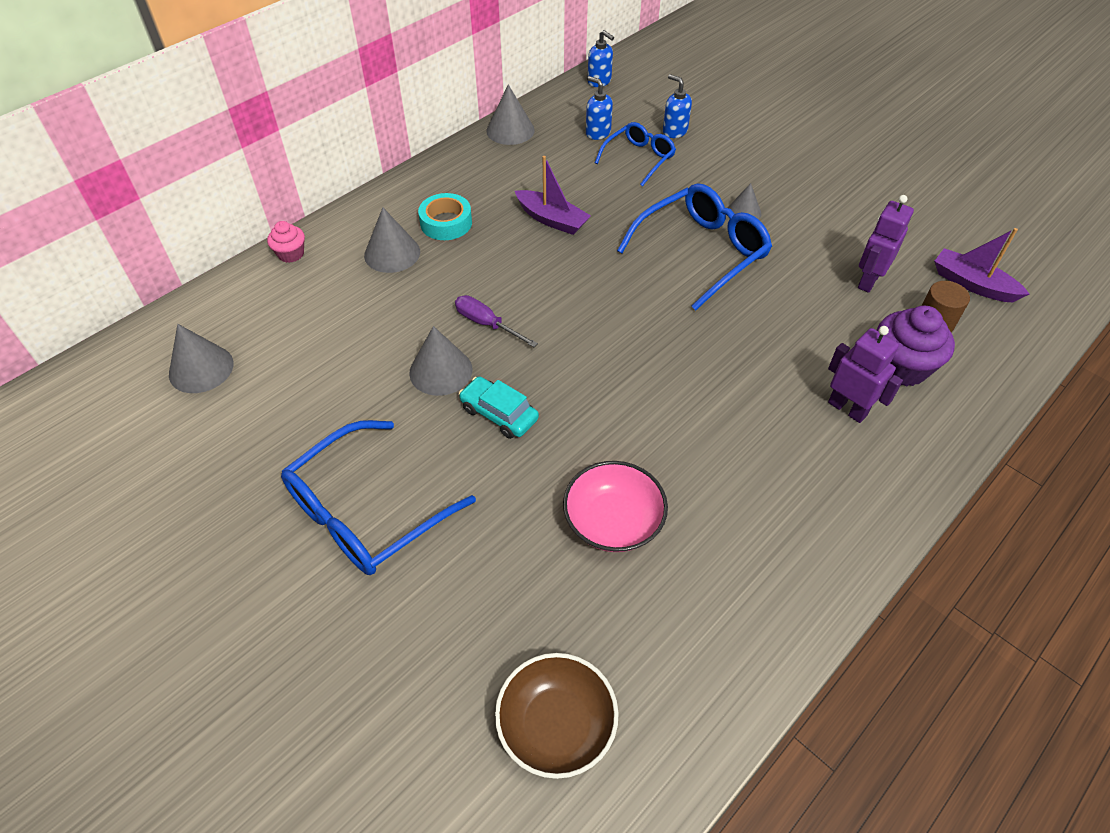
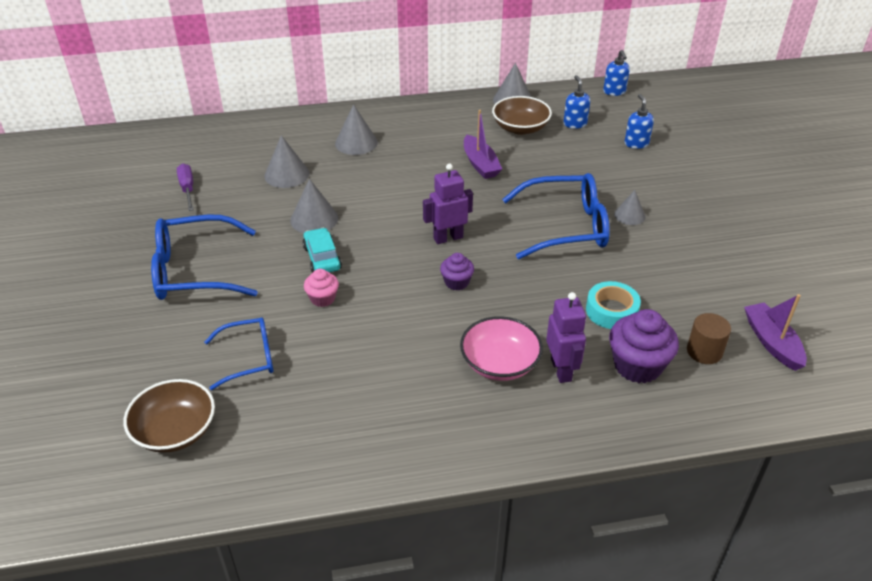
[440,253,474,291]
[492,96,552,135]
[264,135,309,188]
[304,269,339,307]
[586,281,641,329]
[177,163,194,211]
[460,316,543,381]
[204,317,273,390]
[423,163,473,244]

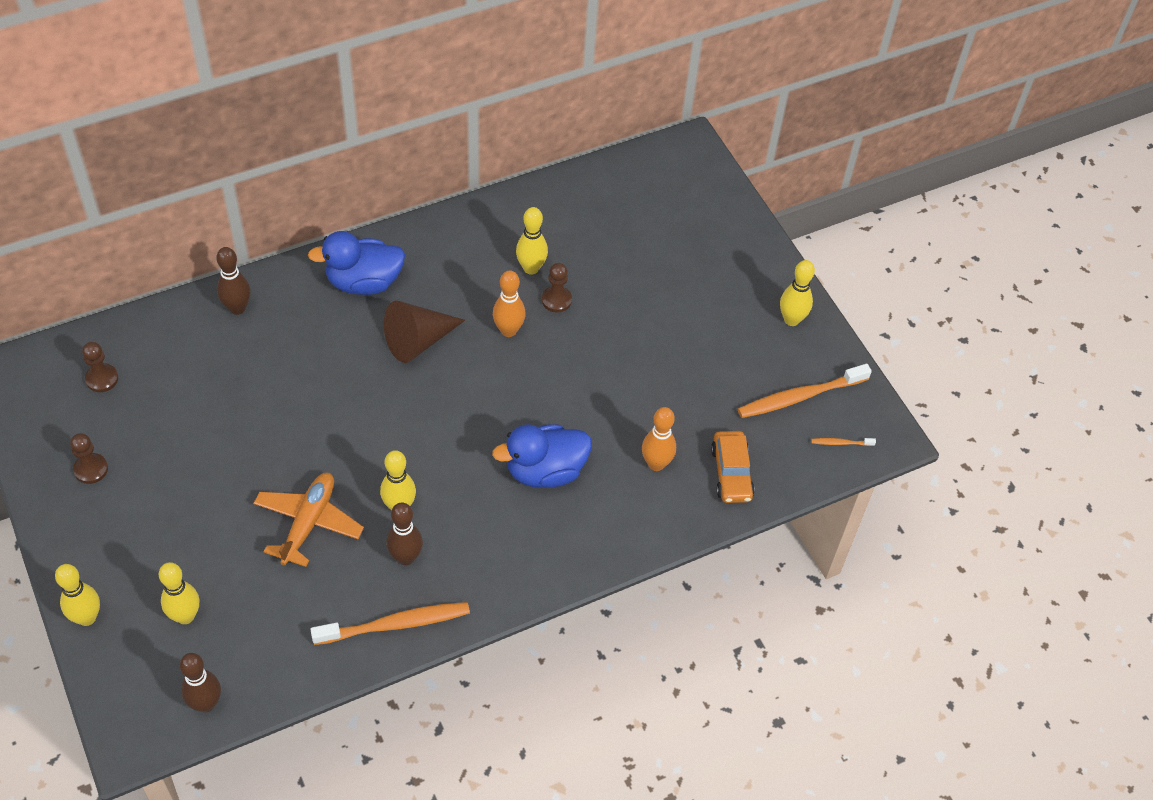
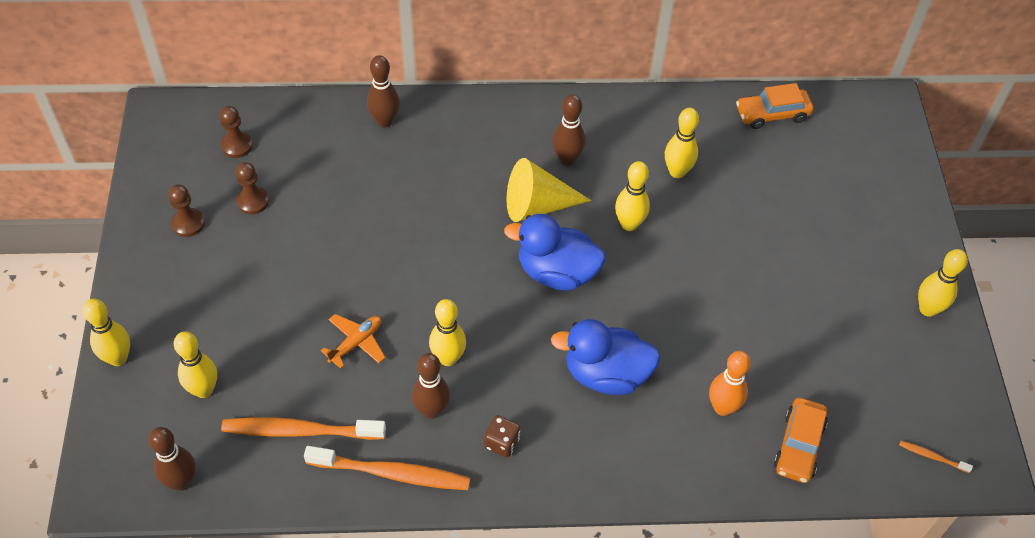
[484,415,520,457]
[552,94,586,166]
[736,83,814,129]
[504,214,606,291]
[236,162,269,214]
[221,417,386,440]
[506,158,591,222]
[615,161,650,231]
[321,314,386,369]

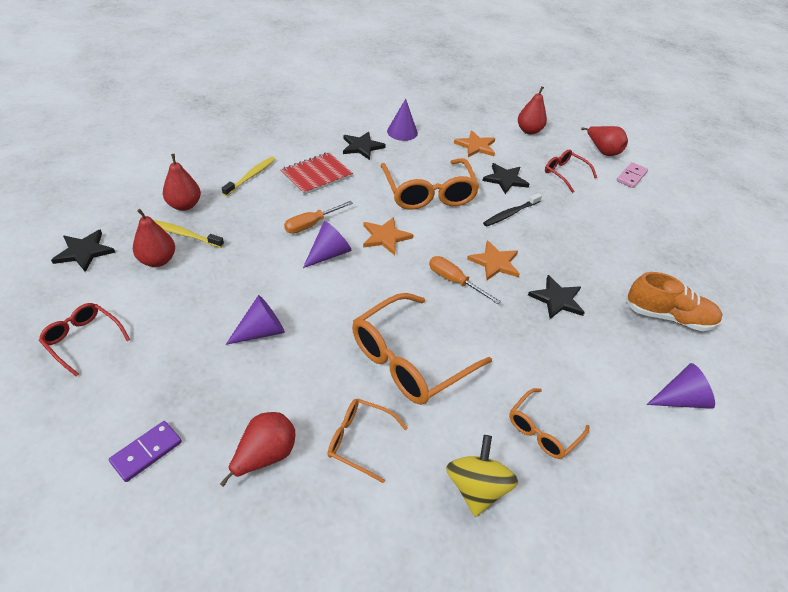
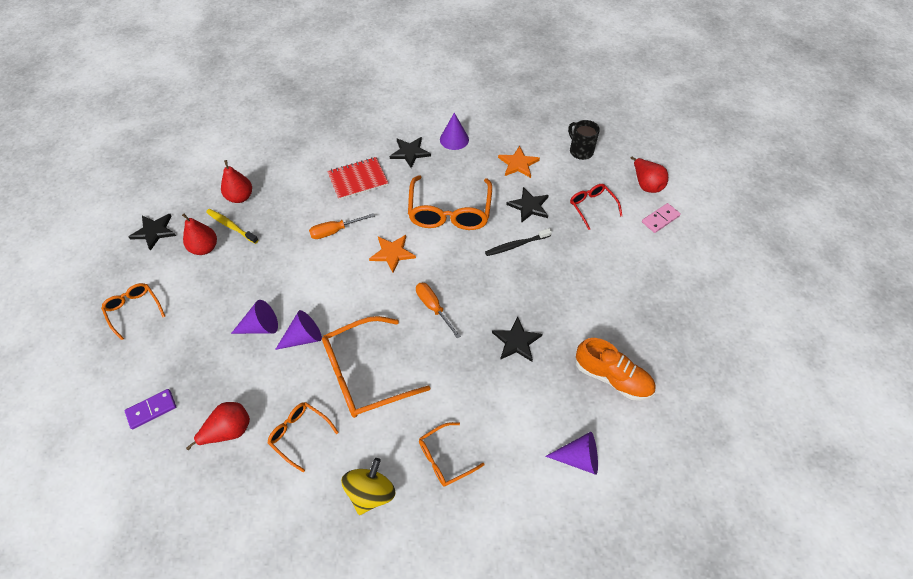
[222,157,275,196] (first image)
[467,241,520,280] (first image)
[275,310,322,350]
[568,120,600,160]
[101,283,166,340]

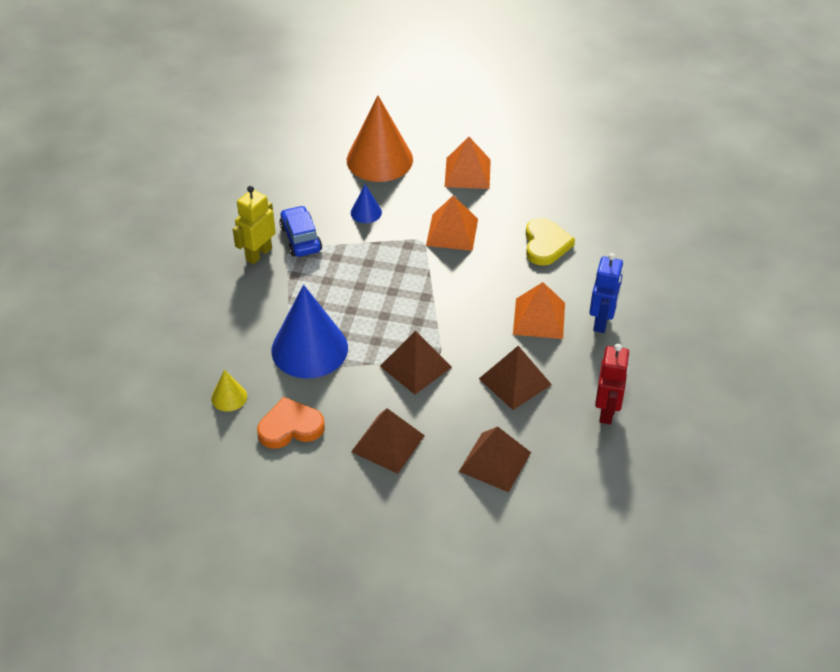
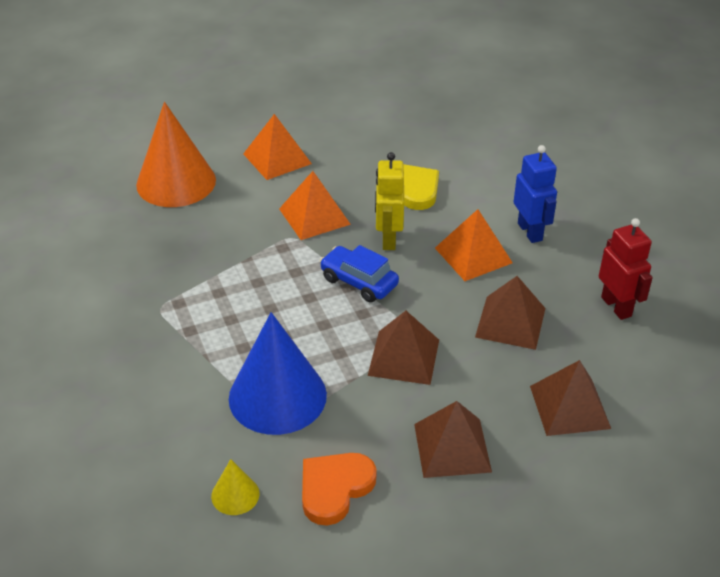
[351,185,382,223] (first image)
[375,152,404,250]
[320,245,399,302]

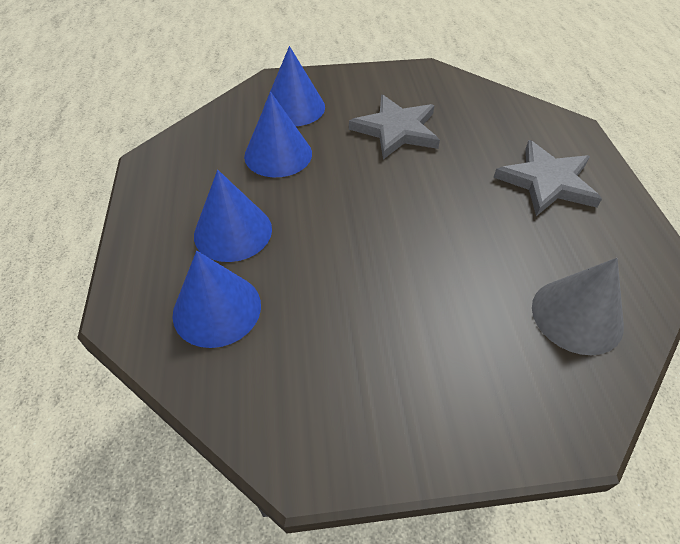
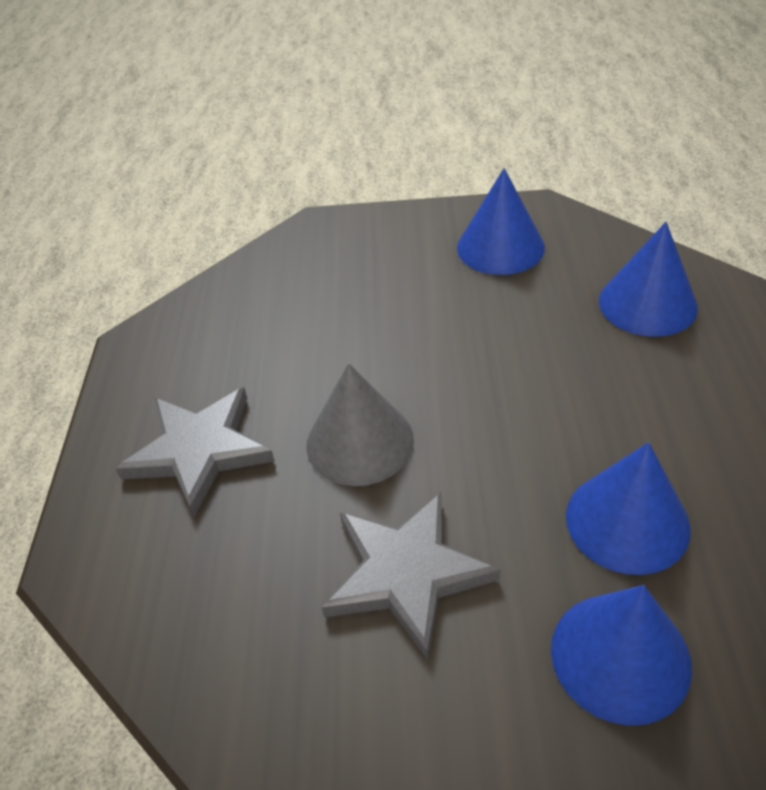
[457,168,545,275]
[306,363,414,486]

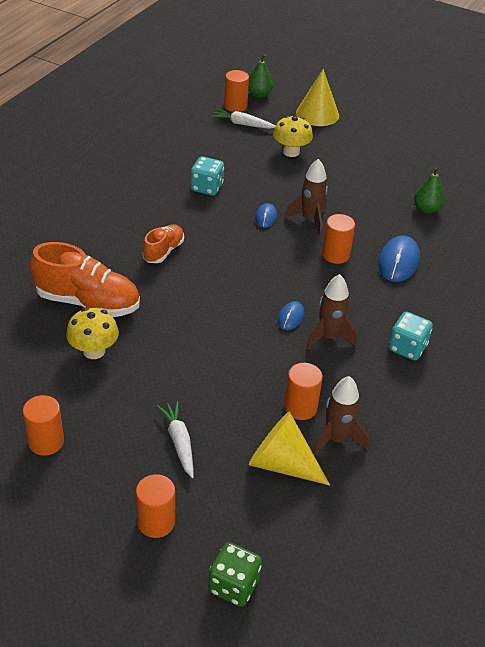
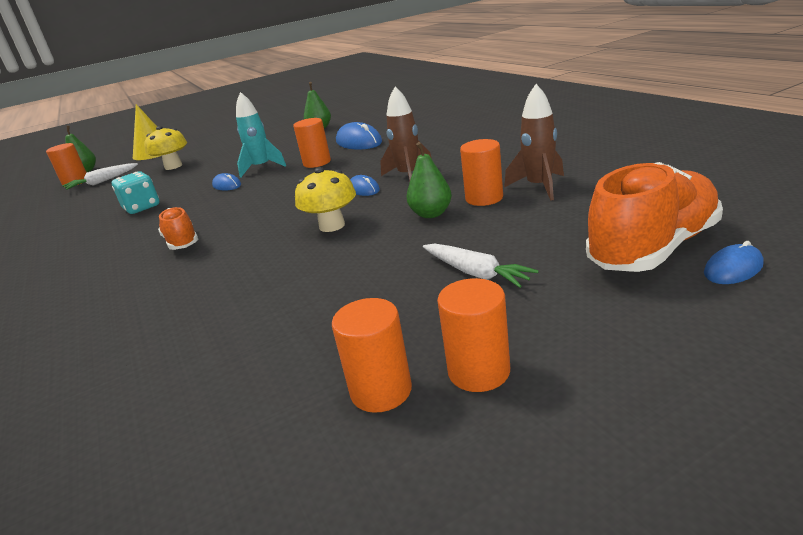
[249,411,330,485] (first image)
[388,312,433,360] (first image)
[407,142,452,218]
[586,162,723,272]
[295,167,356,232]
[437,278,510,392]
[704,241,764,284]
[236,92,286,178]
[423,243,539,288]

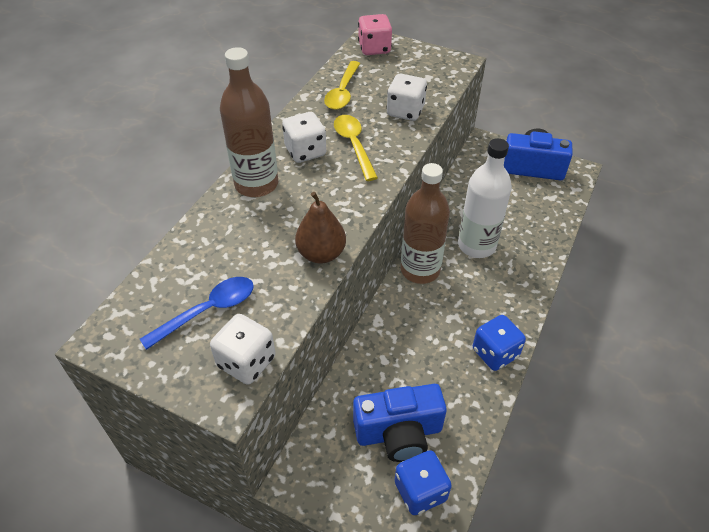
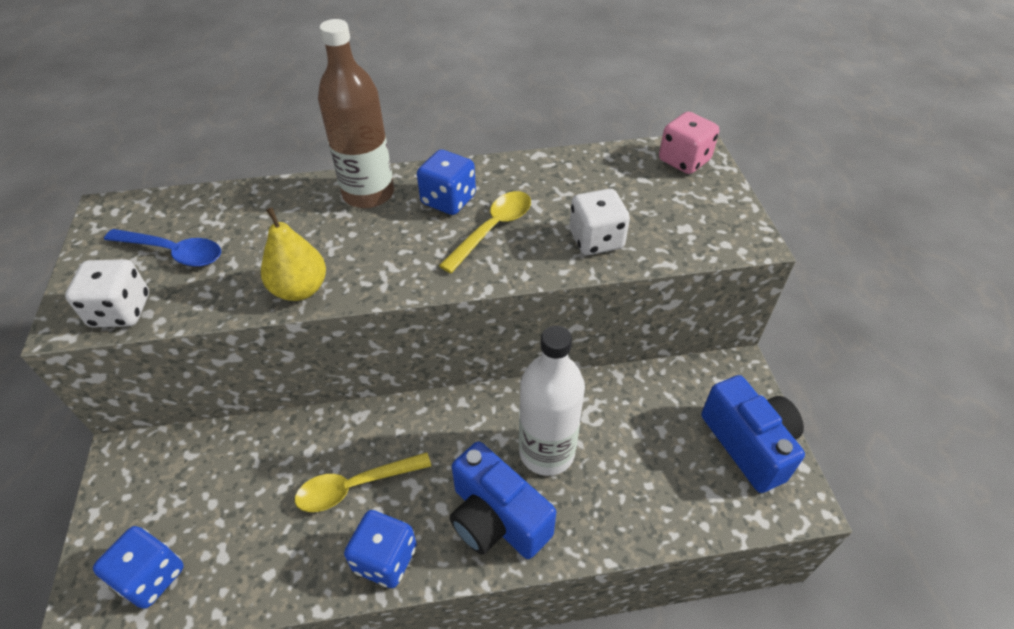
[401,163,450,284] (first image)
[295,452,431,512]
[450,441,556,559]
[417,150,476,215]
[261,207,326,301]

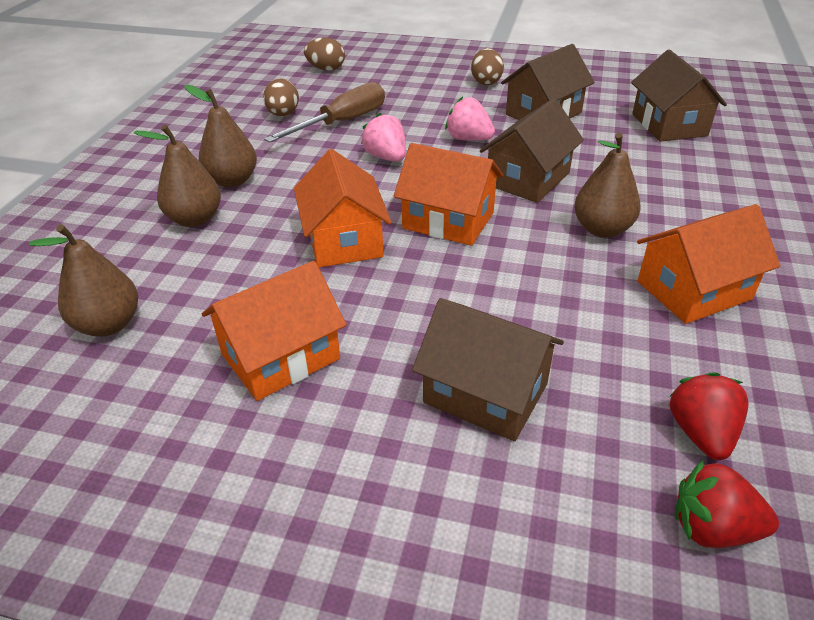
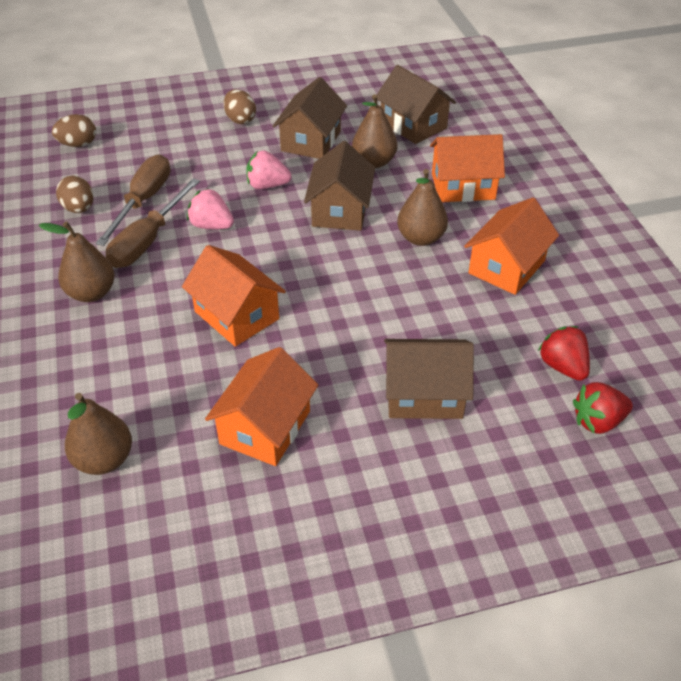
[106,178,200,268]
[352,94,398,168]
[430,134,505,202]

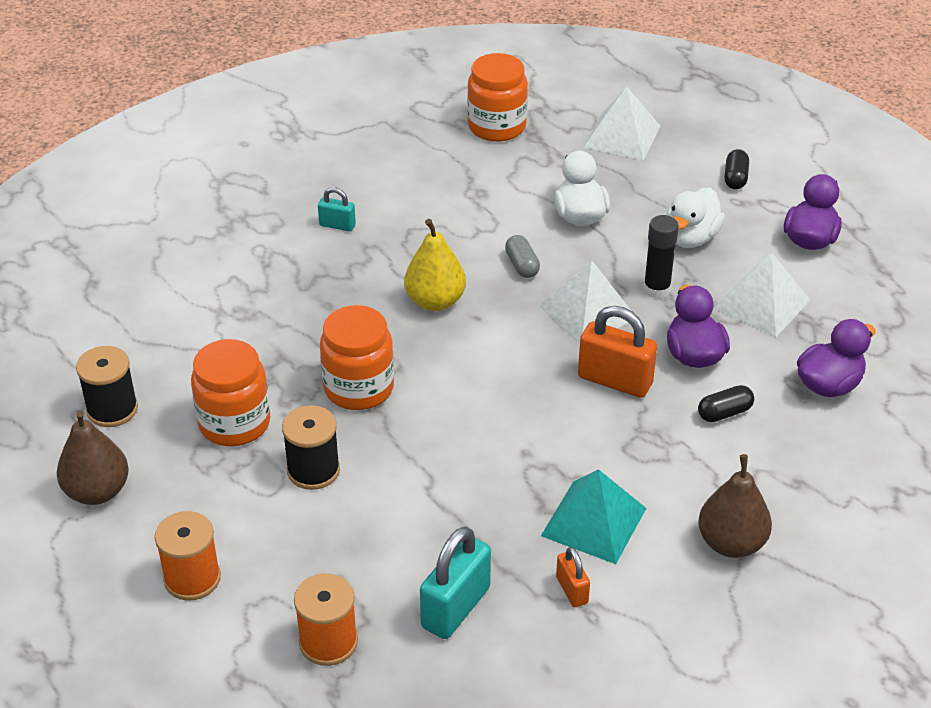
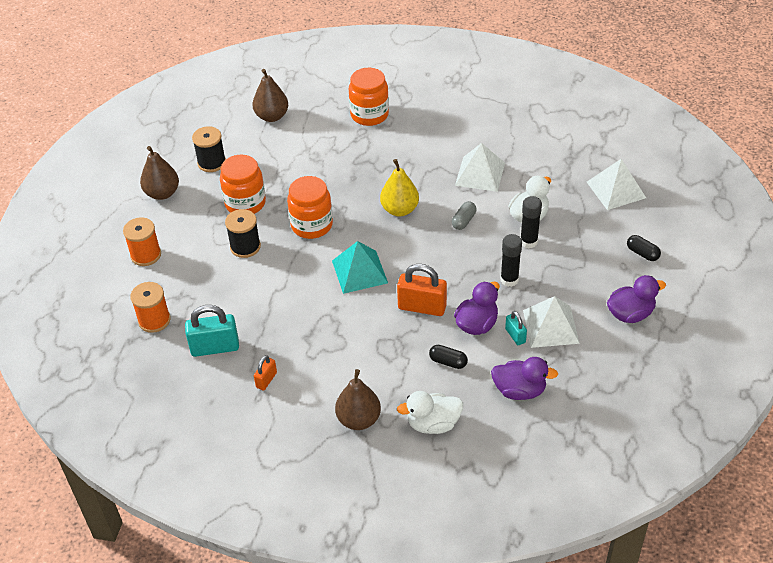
[253,69,288,122]
[520,196,542,248]
[505,311,527,345]
[349,68,389,126]
[455,143,505,192]
[332,241,388,294]
[397,391,463,434]
[397,264,447,316]
[627,235,661,261]

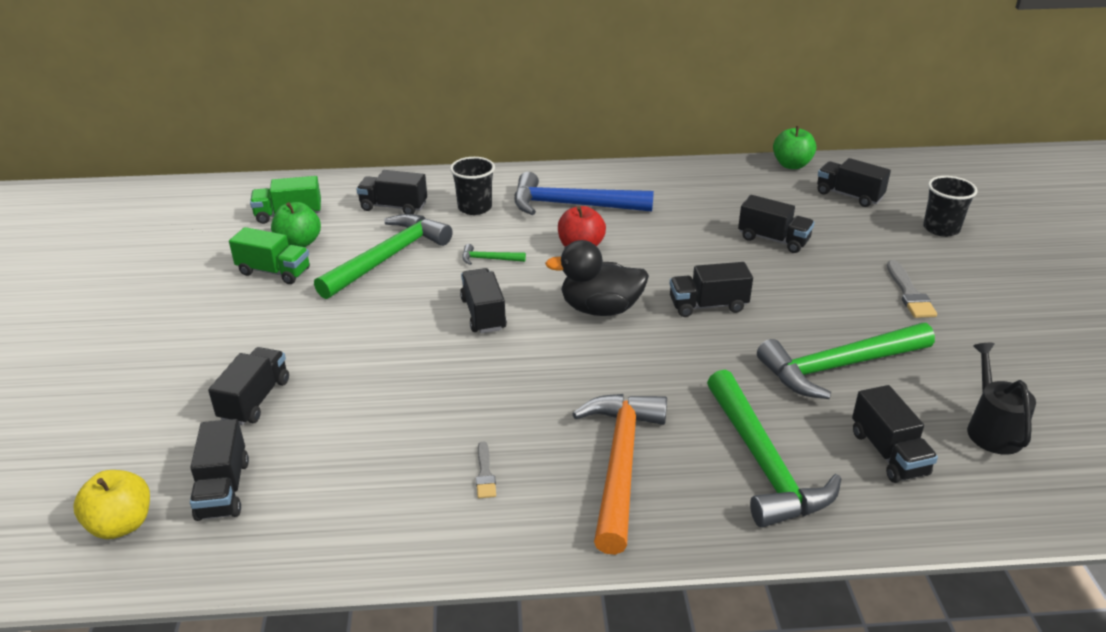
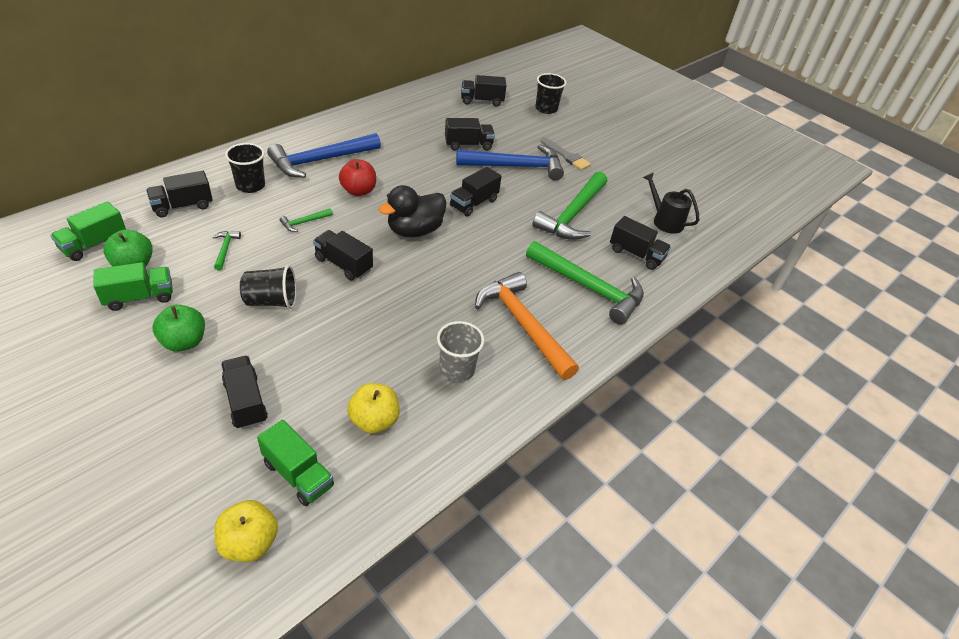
[240,265,296,309]
[347,383,400,434]
[456,144,564,181]
[153,305,205,352]
[437,321,485,383]
[257,420,334,506]
[213,231,241,270]

